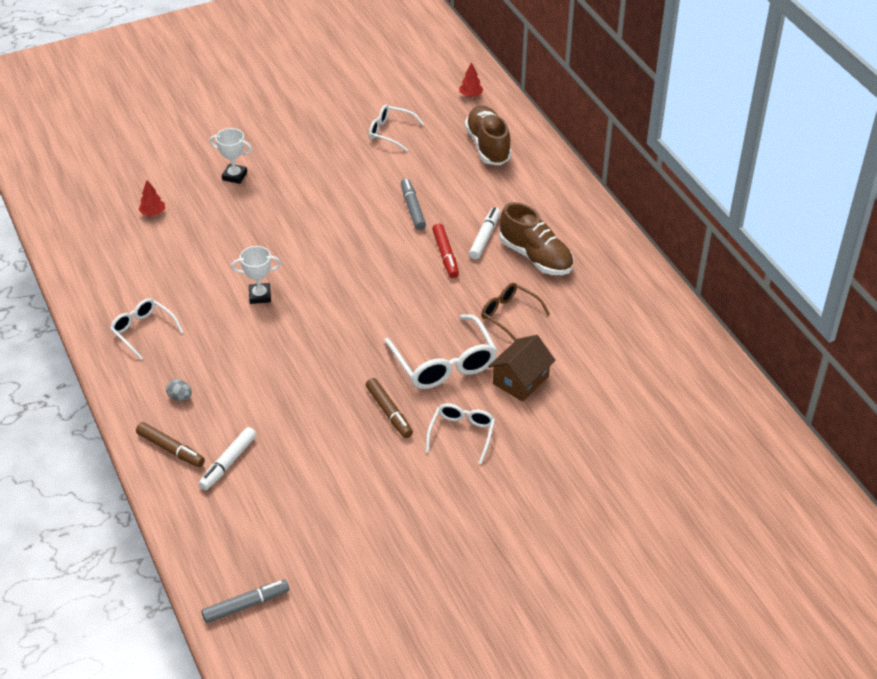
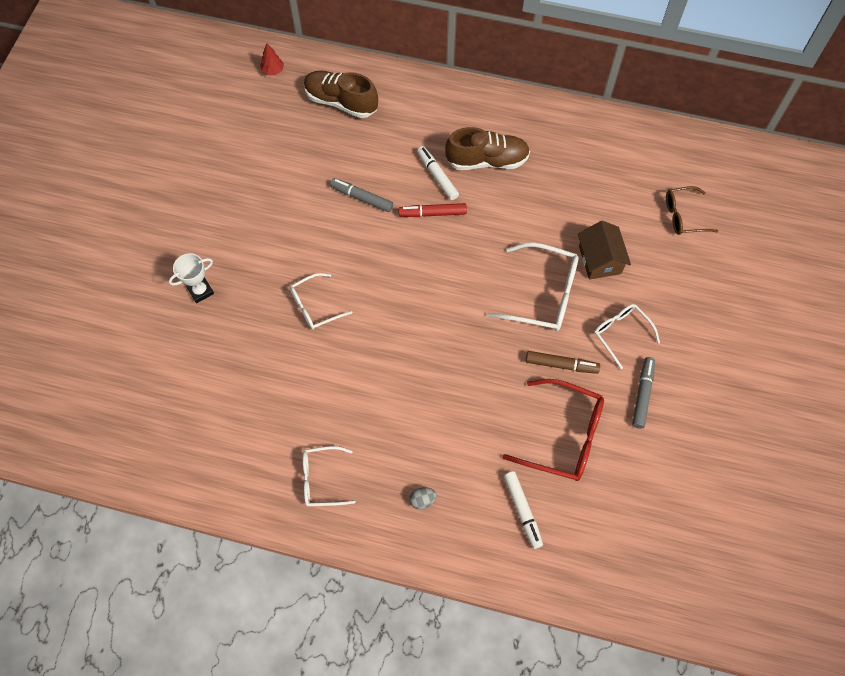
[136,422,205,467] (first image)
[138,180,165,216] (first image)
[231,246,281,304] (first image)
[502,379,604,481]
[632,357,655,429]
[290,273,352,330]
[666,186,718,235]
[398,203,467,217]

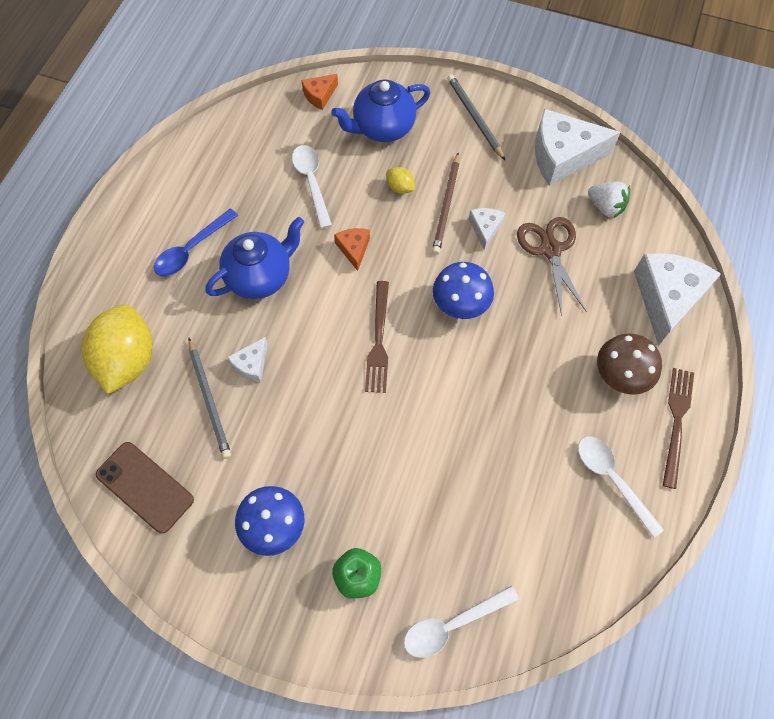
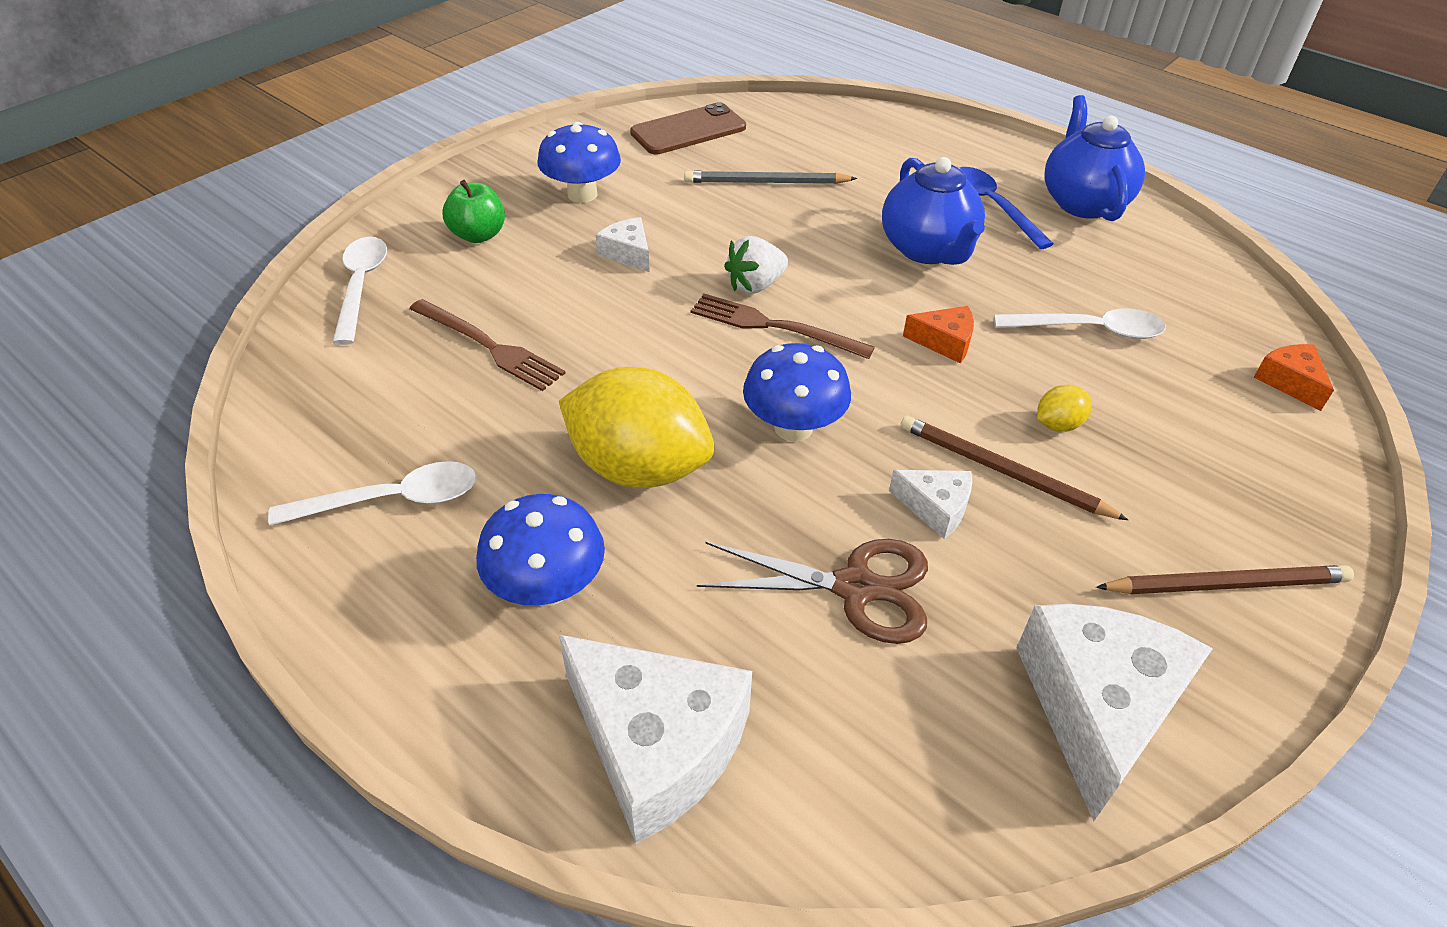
[559,367,714,488]
[596,217,650,272]
[1044,95,1145,221]
[724,236,788,294]
[409,299,566,391]
[1096,565,1354,594]
[476,494,605,607]

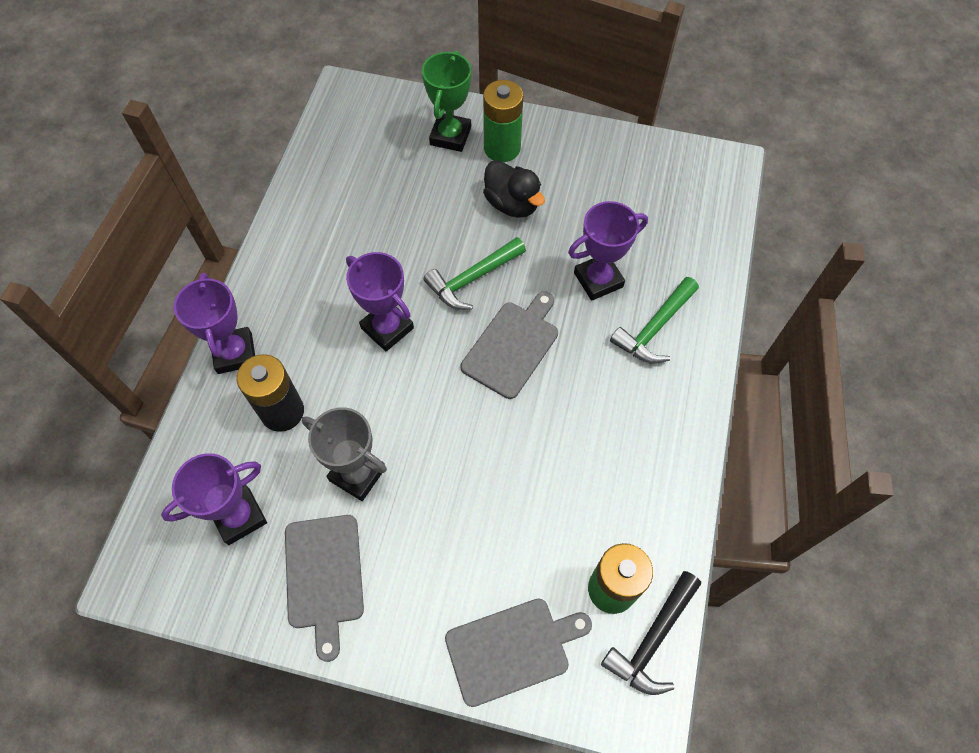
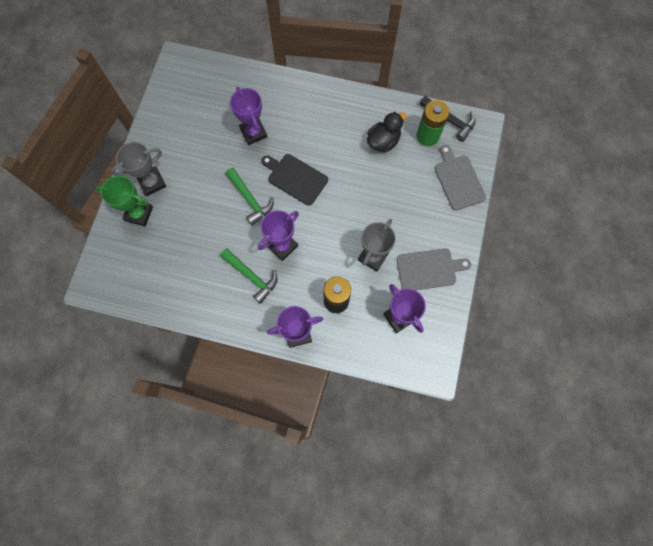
[367,112,406,152]
[220,248,277,304]
[111,142,166,196]
[261,154,328,206]

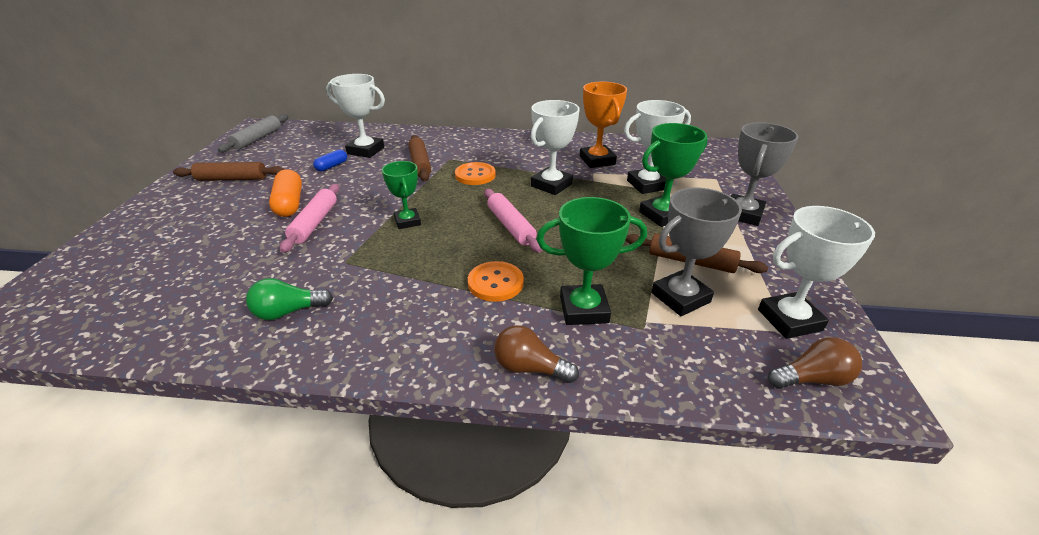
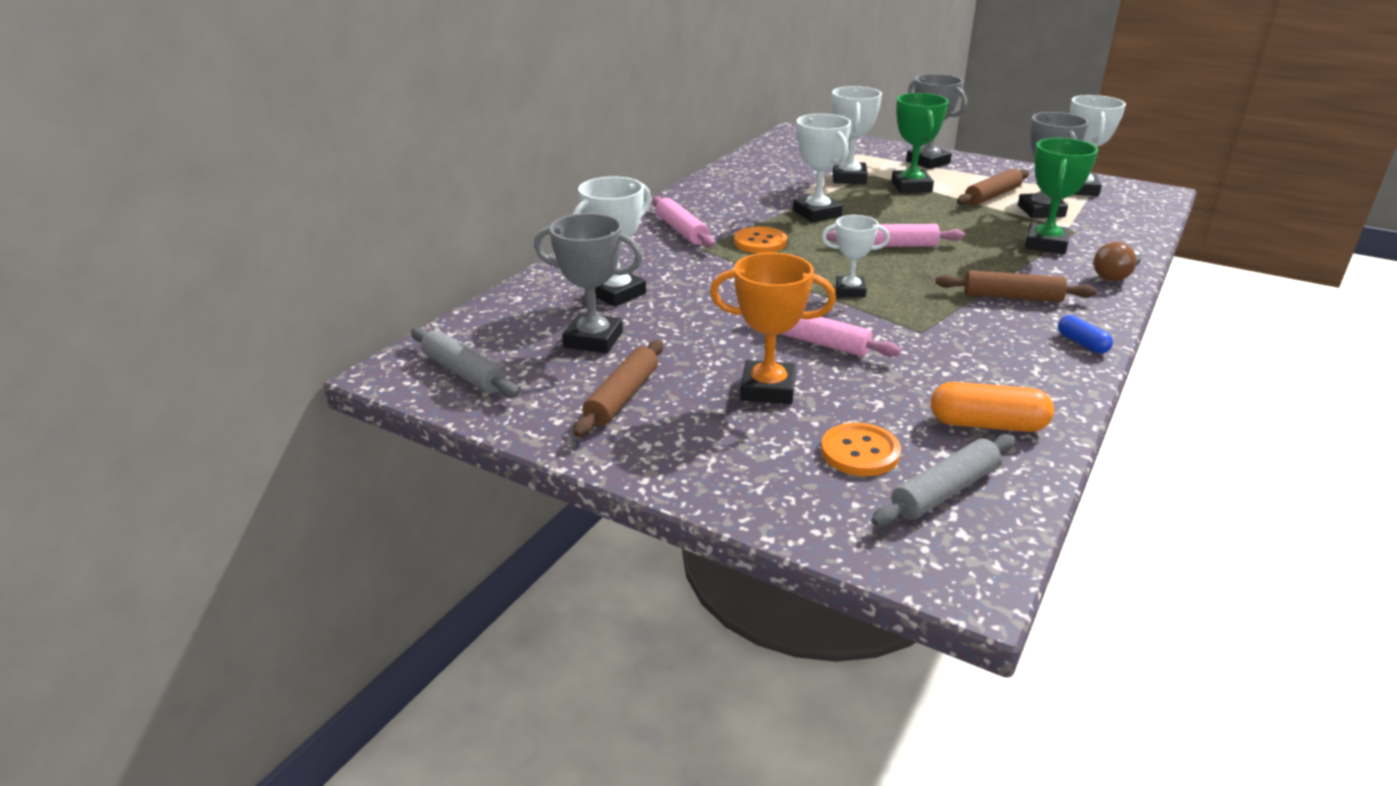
[246,278,333,320] (first image)
[768,337,862,389] (first image)
[534,213,643,353]
[652,196,715,248]
[871,434,1015,526]
[931,382,1054,432]
[1058,315,1113,354]
[936,270,1097,302]
[821,423,901,476]
[710,252,836,404]
[822,215,890,297]

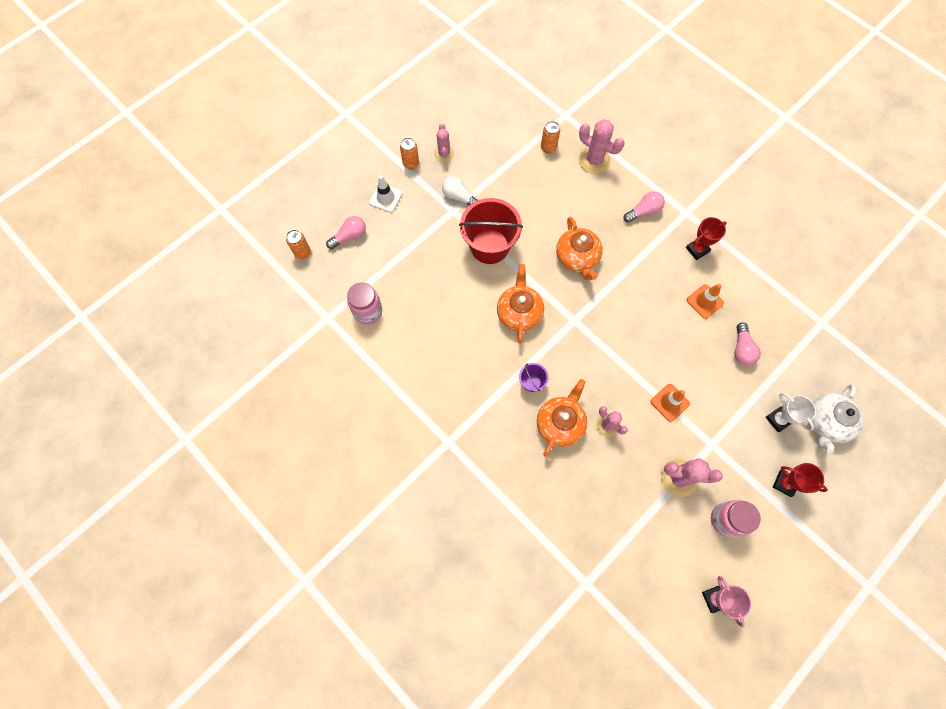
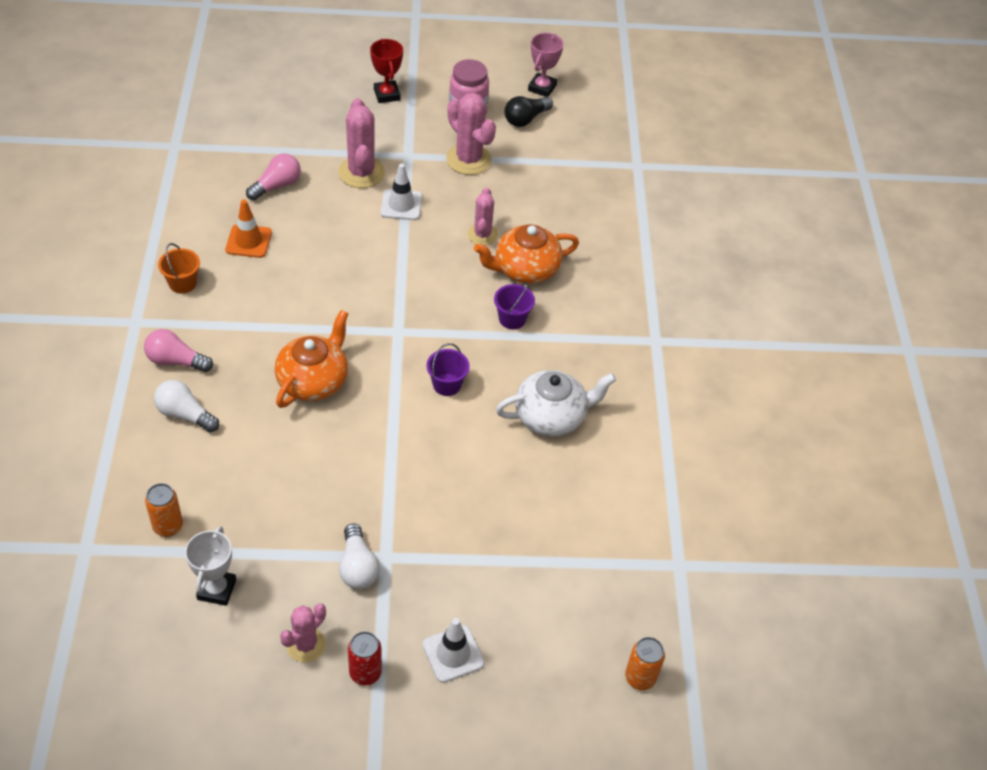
[326,216,366,249] (first image)
[347,282,382,325] (first image)
[459,198,523,264] (first image)
[154,380,219,433]
[505,96,553,127]
[338,98,385,188]
[185,526,236,606]
[496,370,616,437]
[427,343,470,396]
[158,243,200,294]
[348,631,382,685]
[381,163,422,220]

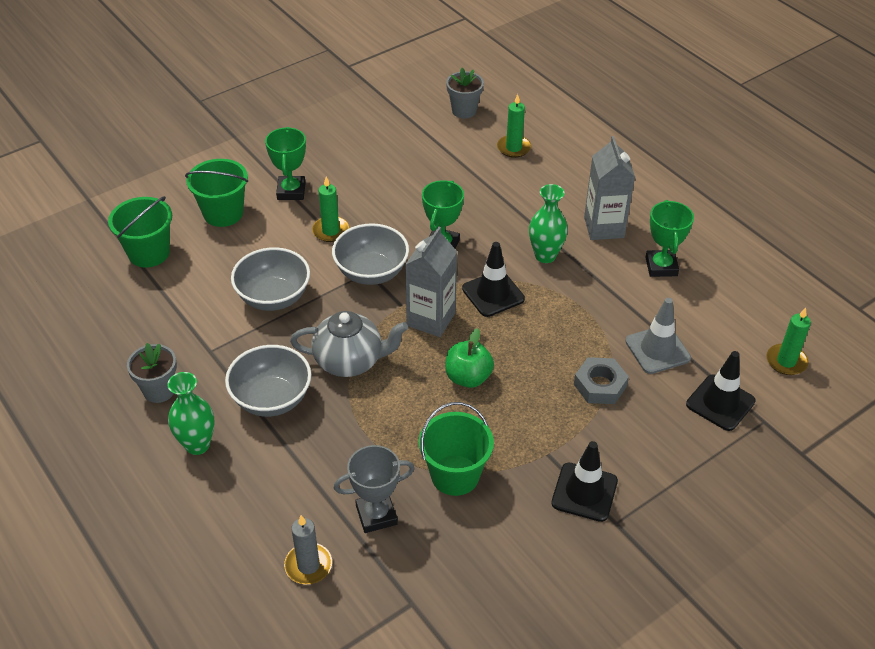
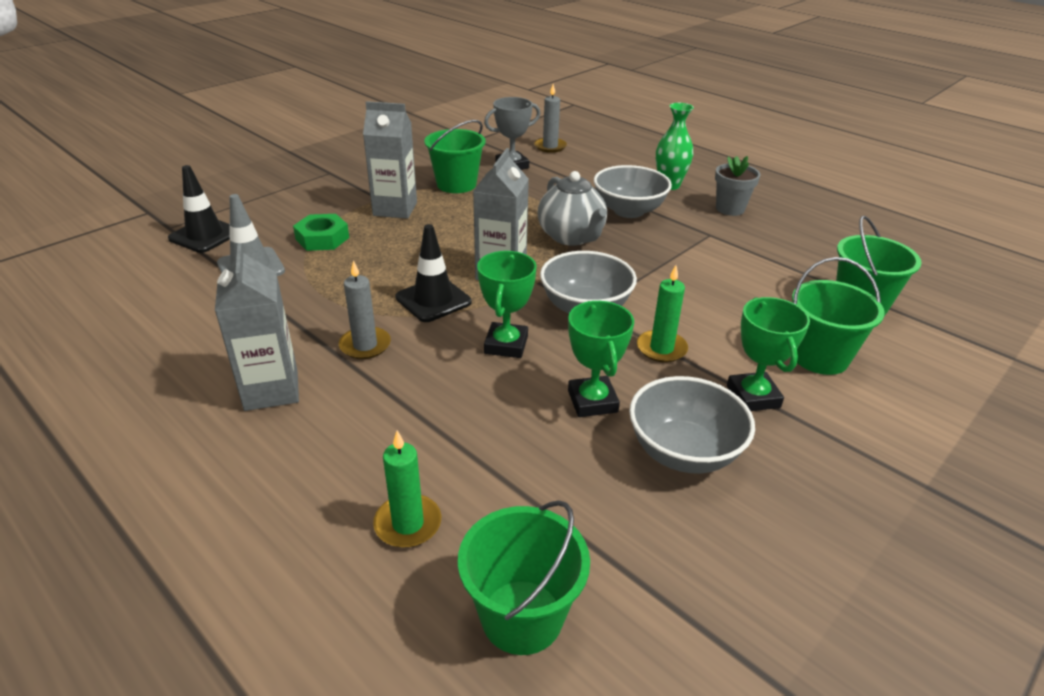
[445,328,494,388] (first image)
[551,441,618,522] (first image)
[766,307,811,375] (first image)
[363,101,417,219]
[629,376,755,474]
[568,301,634,417]
[458,500,590,655]
[339,260,391,359]
[293,214,349,251]
[538,171,607,246]

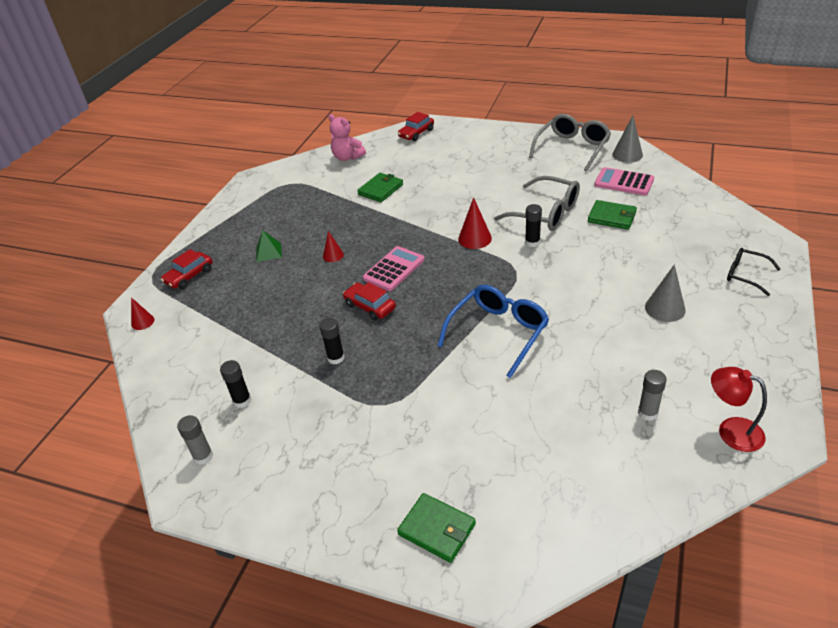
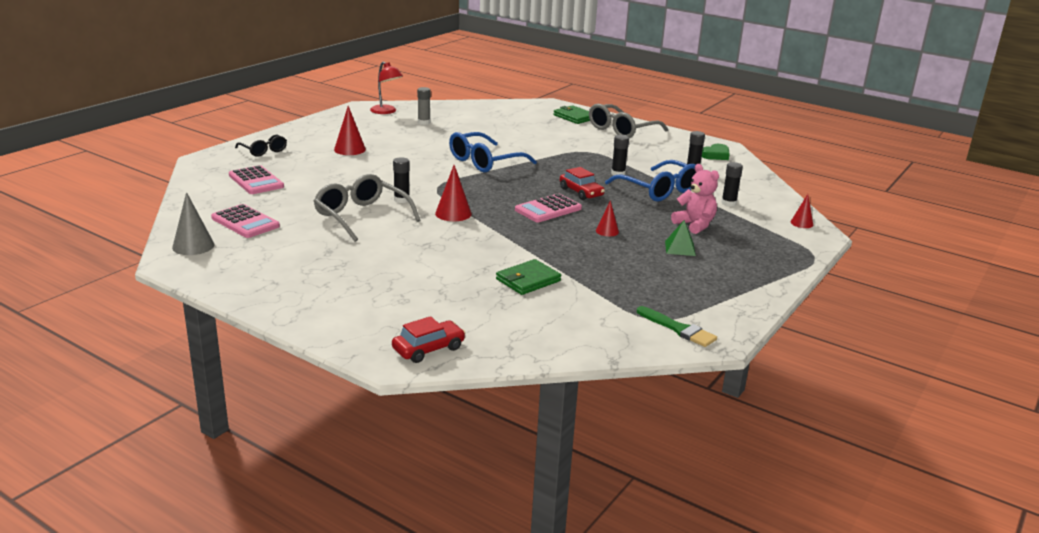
[161,249,212,289] (first image)
[588,200,637,230] (first image)
[229,165,284,194]
[605,160,696,202]
[637,306,717,347]
[721,162,743,207]
[671,164,719,234]
[589,104,668,138]
[702,144,730,160]
[334,106,366,155]

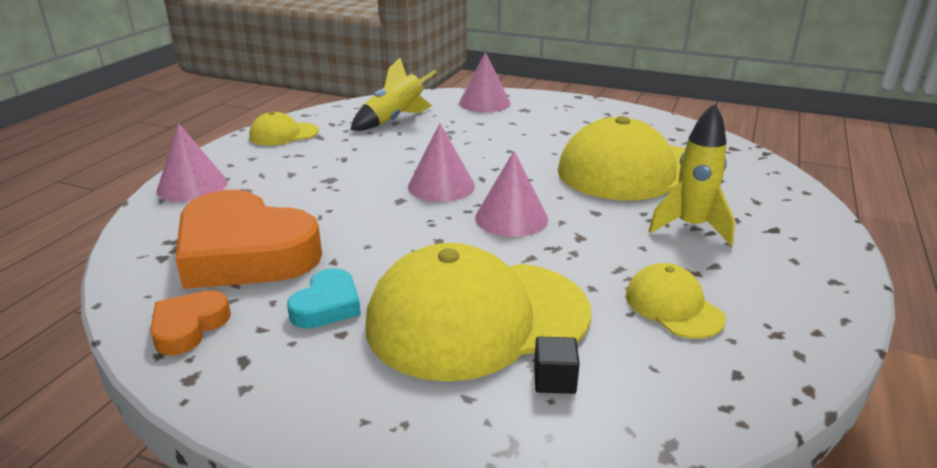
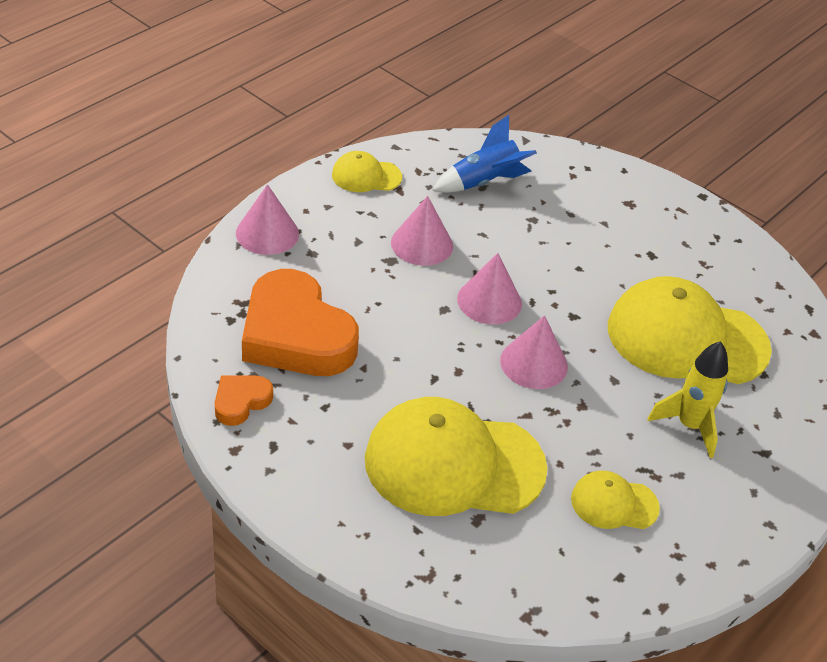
[287,268,361,329] (first image)
[534,337,580,394] (first image)
[391,196,453,266]
[432,115,537,193]
[571,471,660,529]

